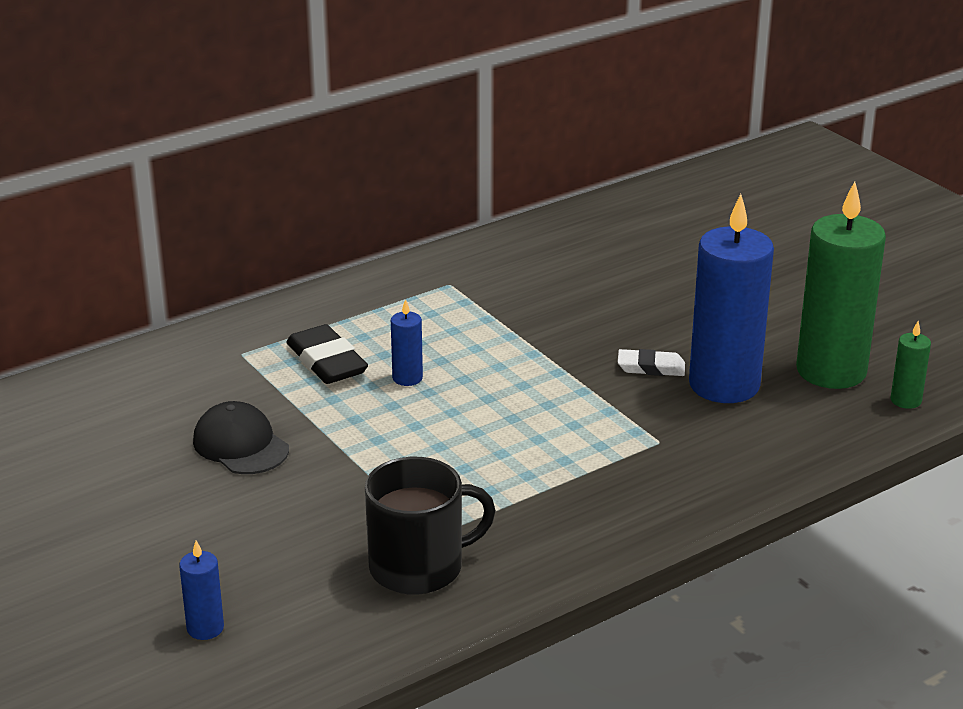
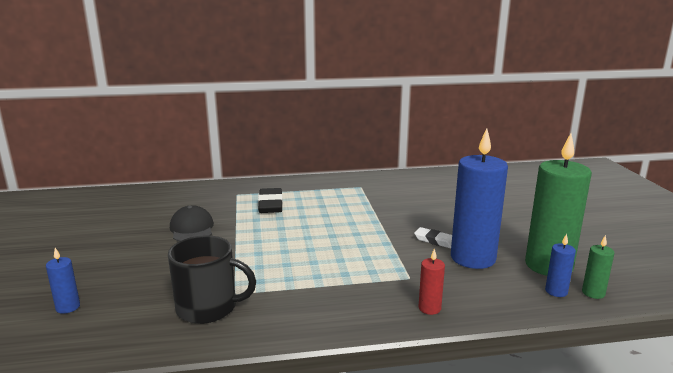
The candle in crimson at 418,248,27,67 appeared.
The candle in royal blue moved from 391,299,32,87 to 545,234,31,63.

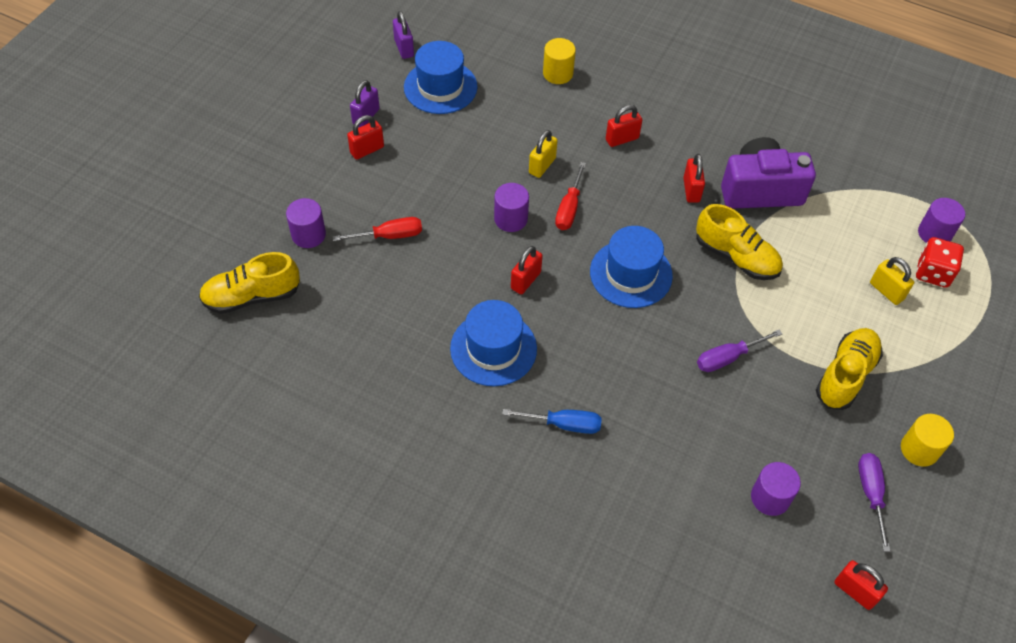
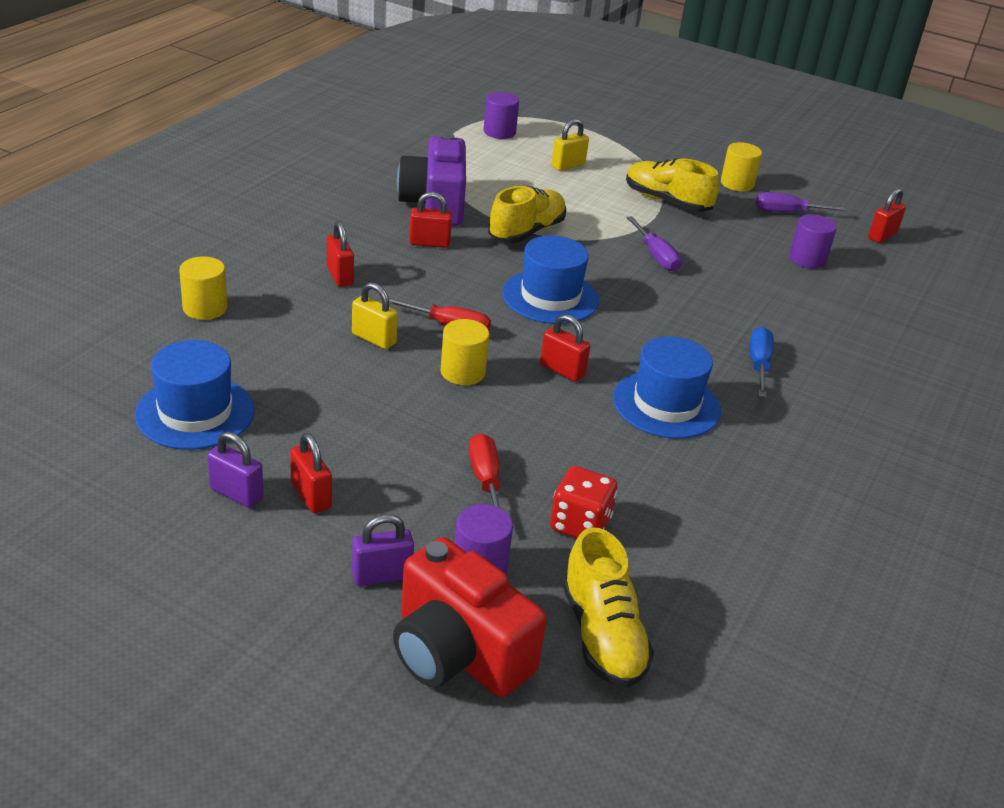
The padlock in violet moved from 393,11,21,48 to 352,514,62,72.
The camera in crimson at 393,537,154,160 appeared.
The solid cylinder in violet at 494,183,35,49 became the solid cylinder in bright yellow at 441,319,48,66.
The game die in crimson moved from 916,237,48,51 to 550,466,68,72.

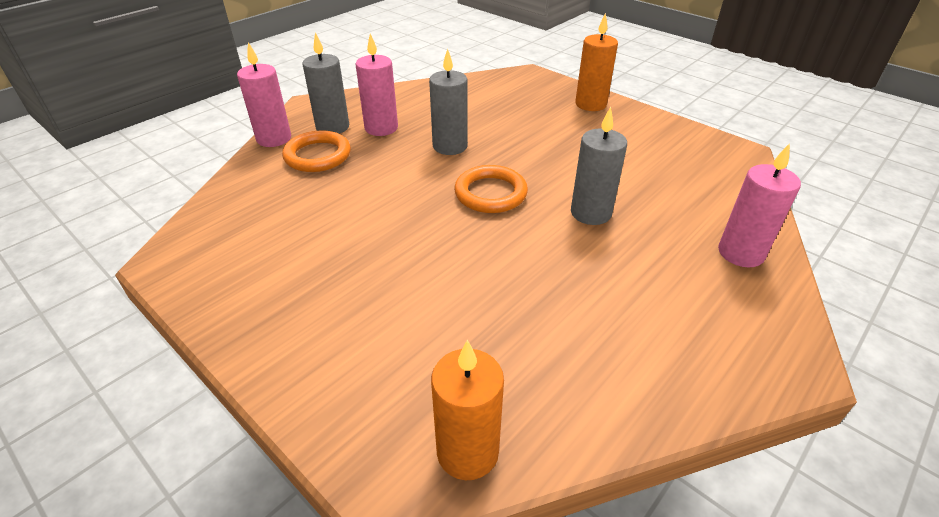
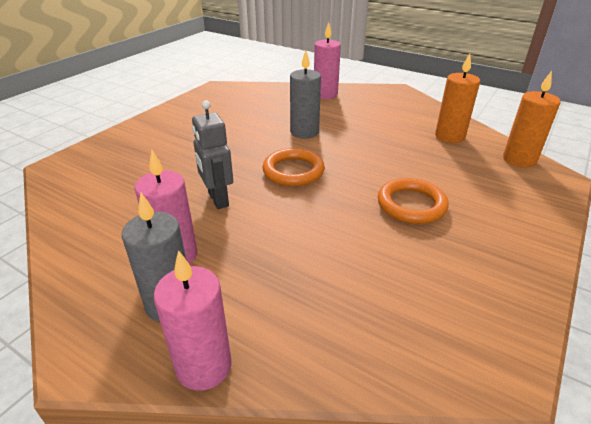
The candle in ash-grey at 429,48,39,107 was replaced by the robot figure in ash-grey at 192,100,41,109.
The hoop in orange-coloured moved from 282,131,69,41 to 378,178,71,46.
The candle in orange-coloured moved from 575,13,43,98 to 435,54,45,89.

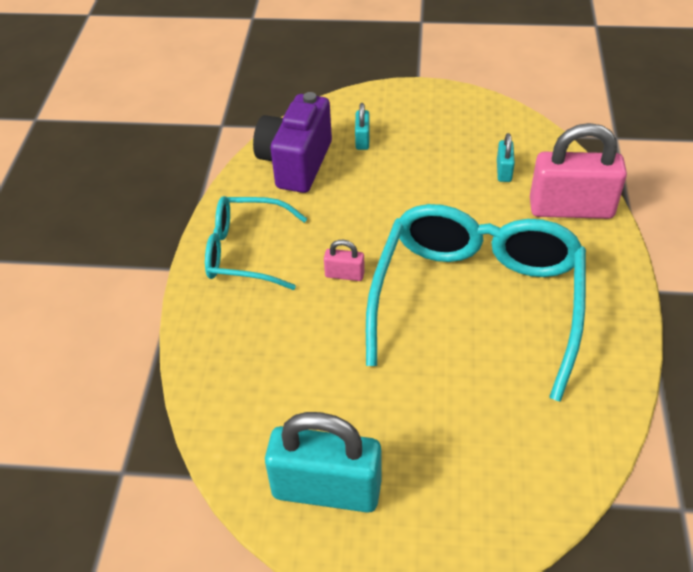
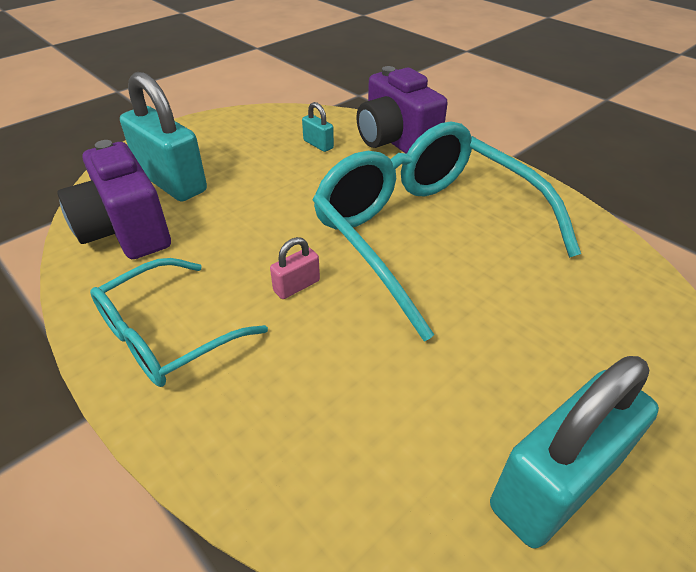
The padlock in aqua at 355,103,15,47 changed to 2.26 times the size.
The padlock in rosy at 530,123,97,96 was replaced by the camera in violet at 356,66,92,88.

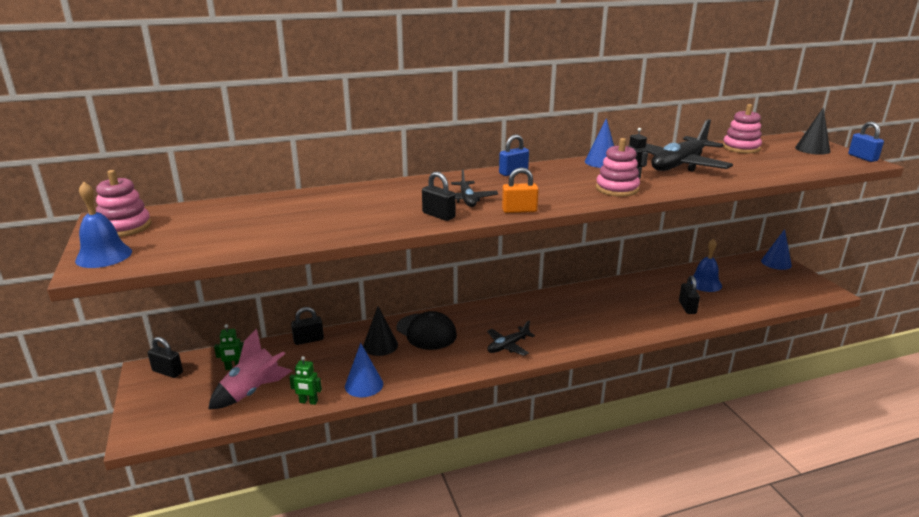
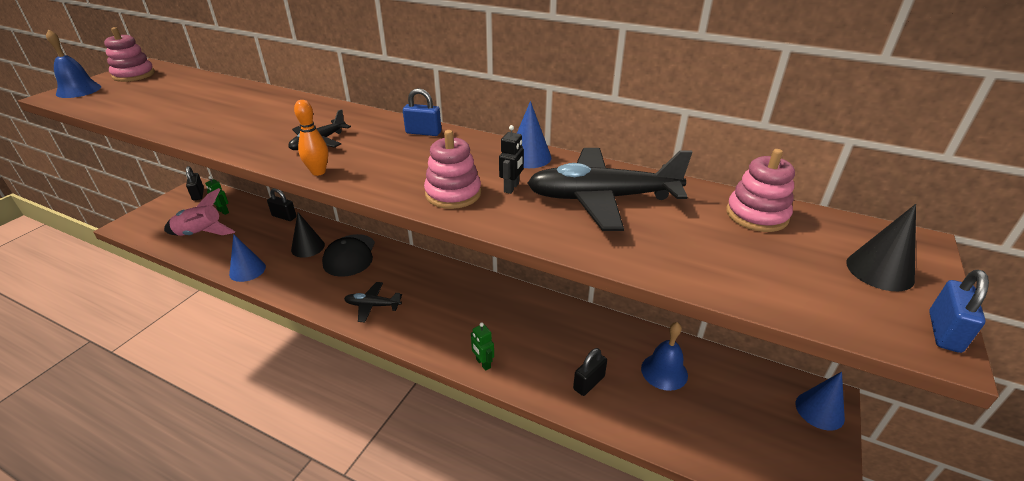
The padlock in orange-coloured at 502,168,37,45 was replaced by the tenpin in orange-coloured at 294,100,34,76.
The robot figure in green moved from 289,356,33,49 to 471,322,23,49.
The padlock in ebony at 422,172,34,49 disappeared.

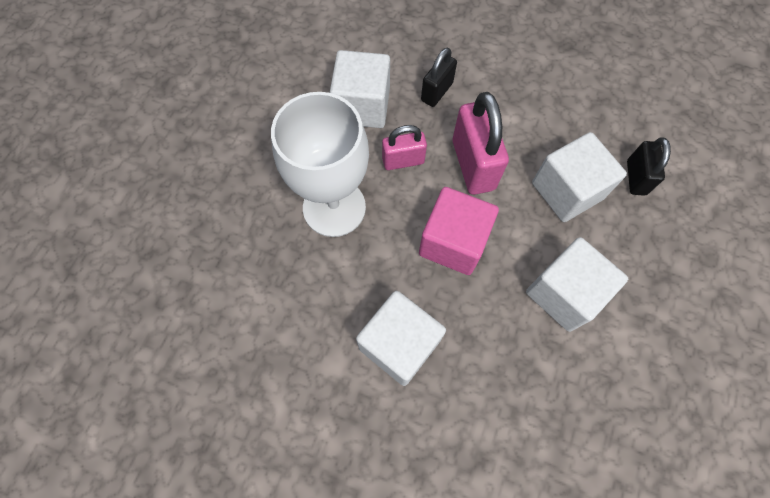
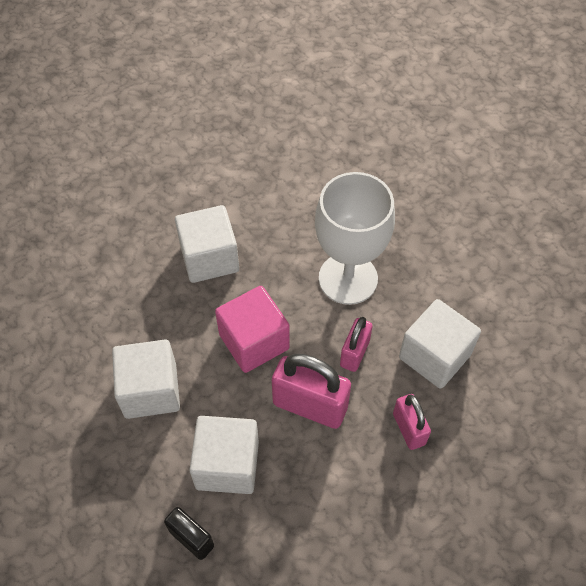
The padlock in ebony at 421,48,36,59 became the padlock in rosy at 393,394,38,56.

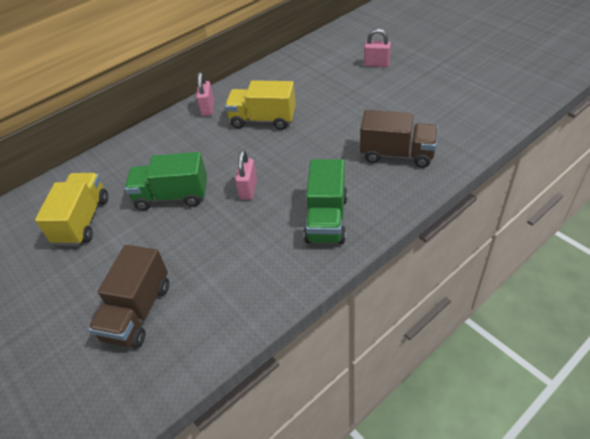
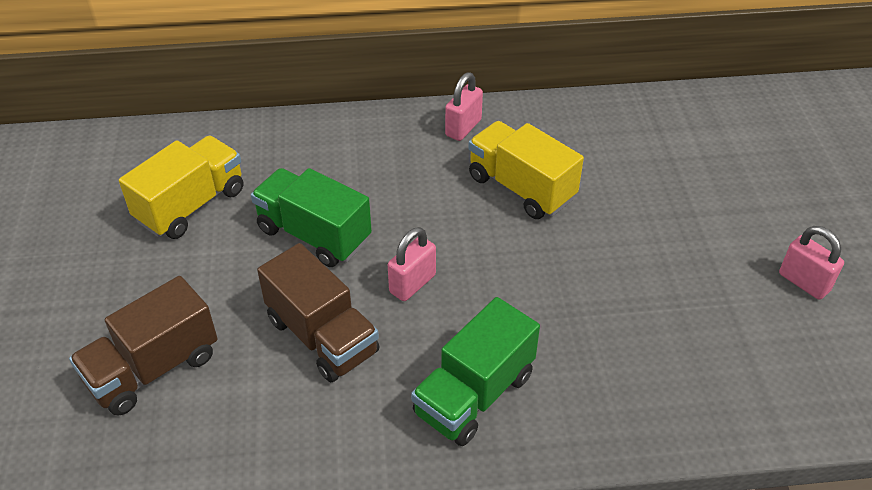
The lorry in russet moved from 360,110,78,58 to 257,243,122,139.
The padlock in rosy moved from 364,29,27,38 to 779,226,65,74.

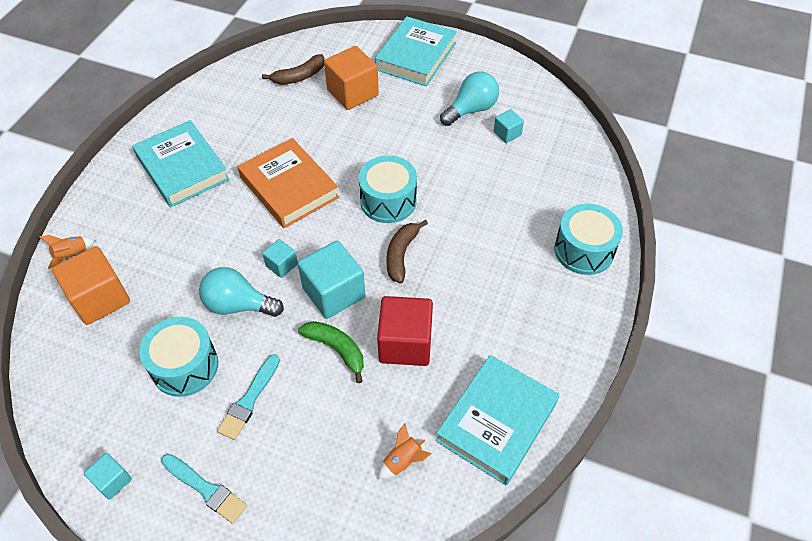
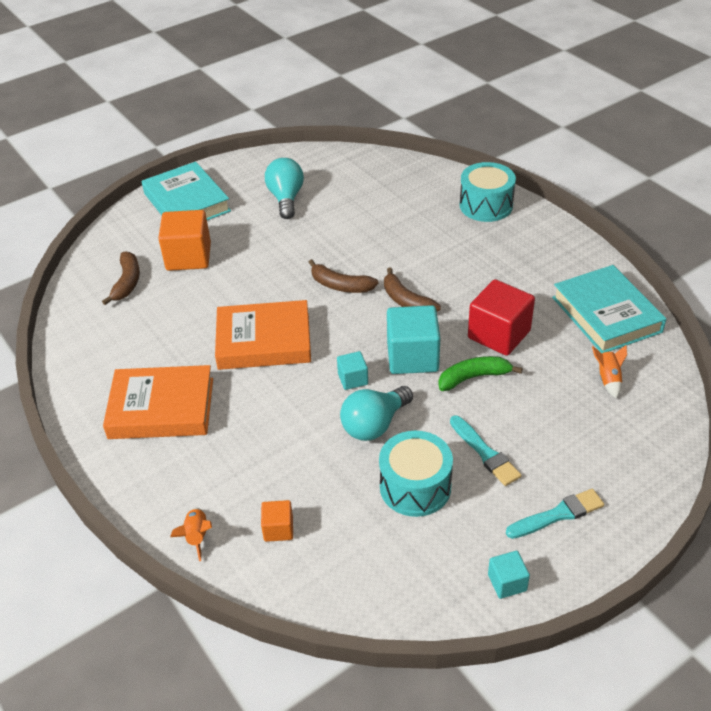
The hardcover in aqua at 132,120,98,87 became the hardcover in orange-coloured at 103,365,110,74.
The block in orange-coloured at 52,246,78,79 changed to 0.51 times the size.
The snare drum in aqua at 358,156,59,67 was replaced by the banana fruit in russet at 308,259,70,34.
The block in aqua at 494,109,30,34 disappeared.

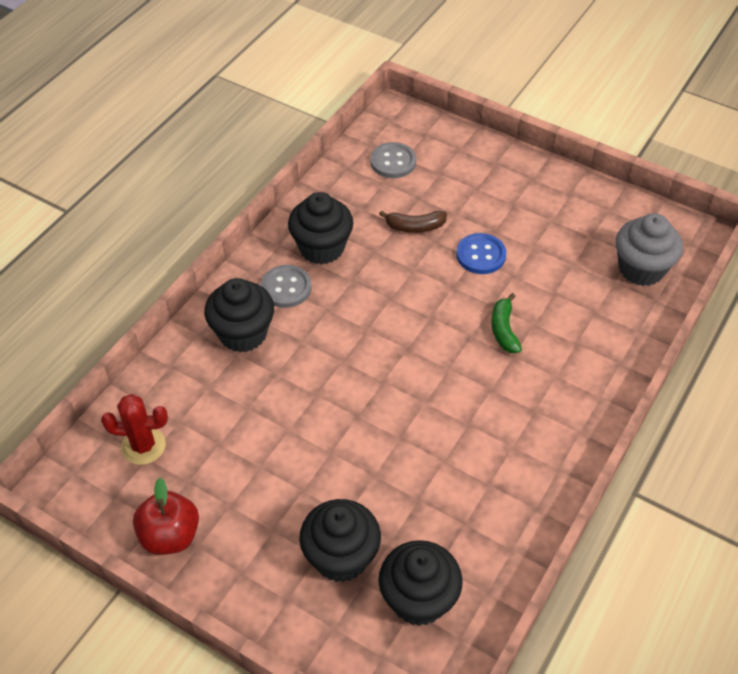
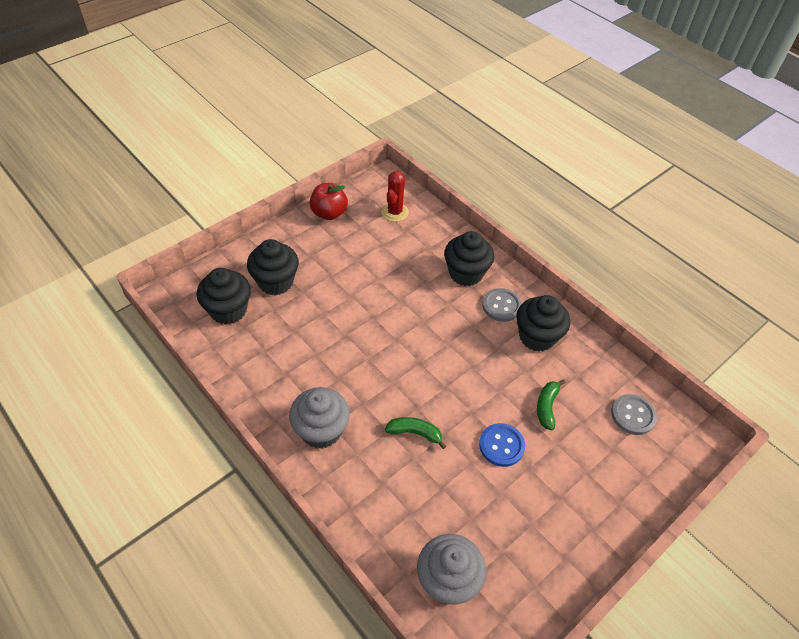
The cupcake in ash-grey at 289,387,61,62 appeared.
The banana fruit in russet at 379,210,68,23 became the banana fruit in green at 537,379,29,51.

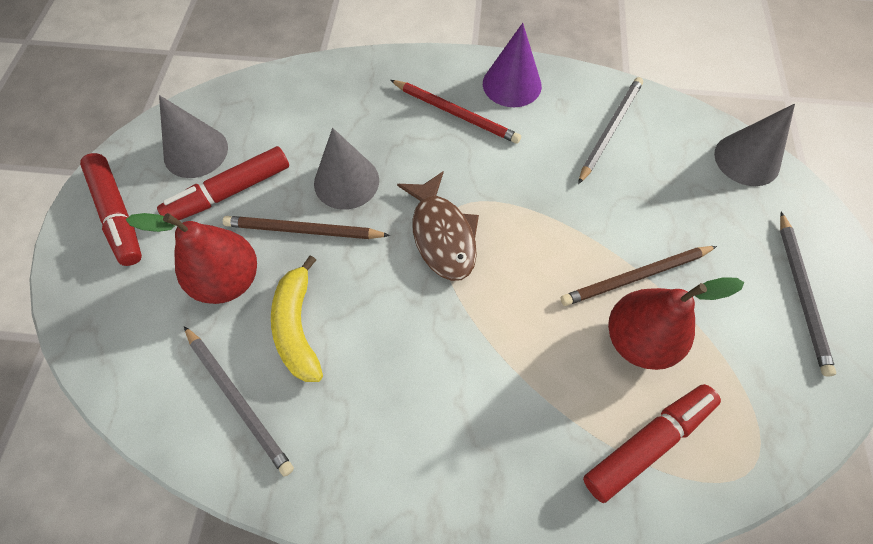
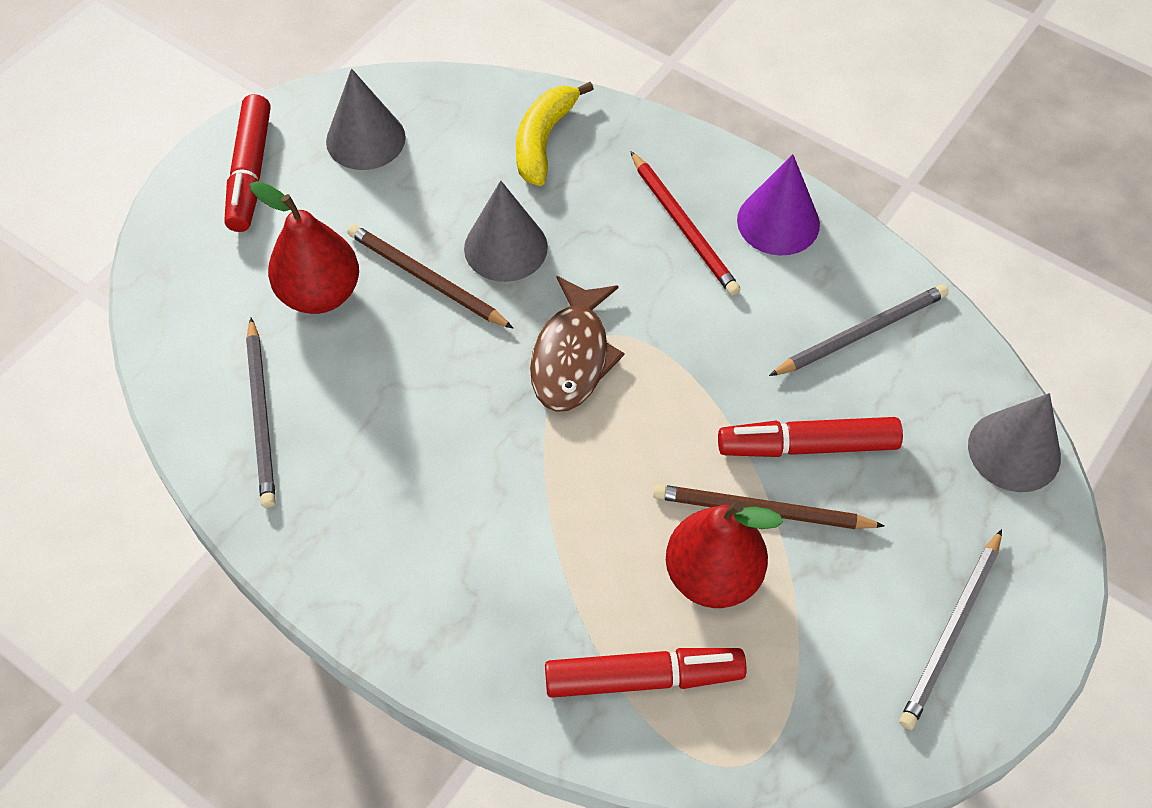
The banana fruit in bright yellow moved from 271,255,52,127 to 516,82,78,104.
The felt pen in crimson moved from 157,146,132,74 to 718,417,185,40.

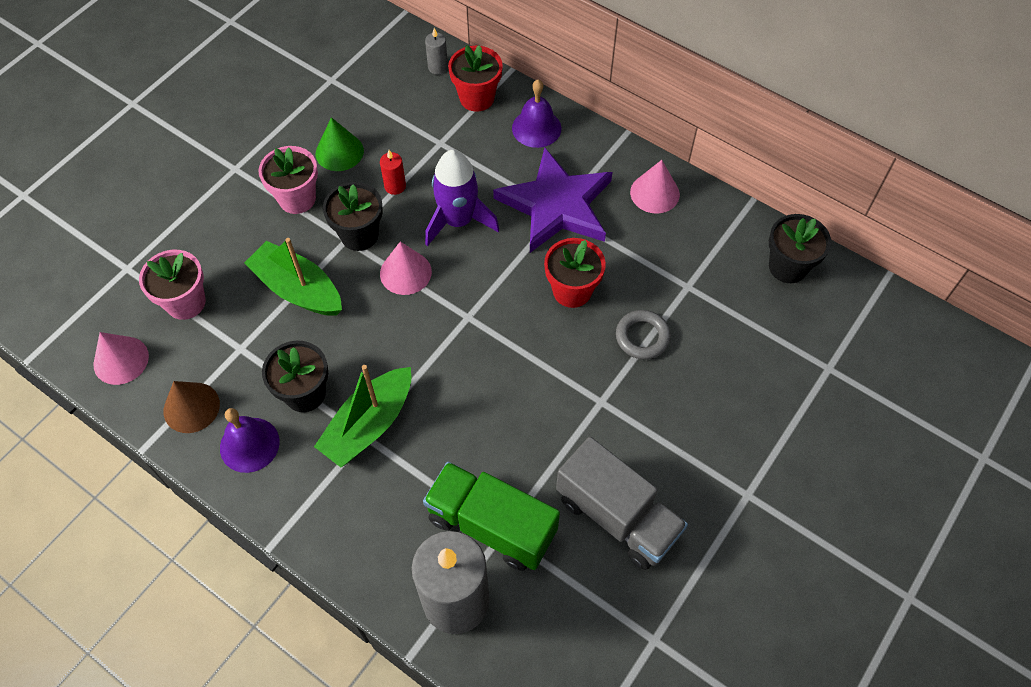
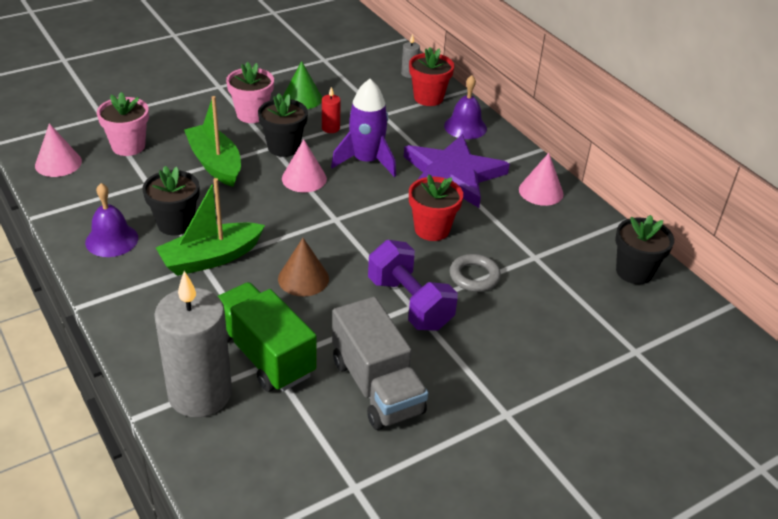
The cone in russet moved from 164,381,56,52 to 278,238,51,58.
The dumbbell in violet at 368,240,90,91 appeared.

